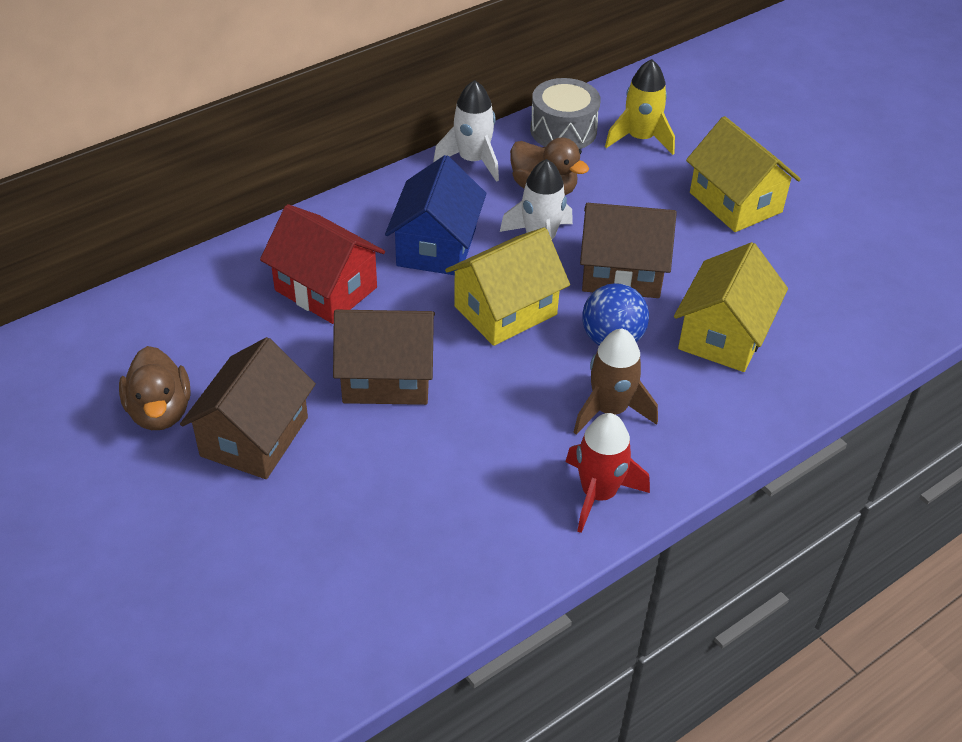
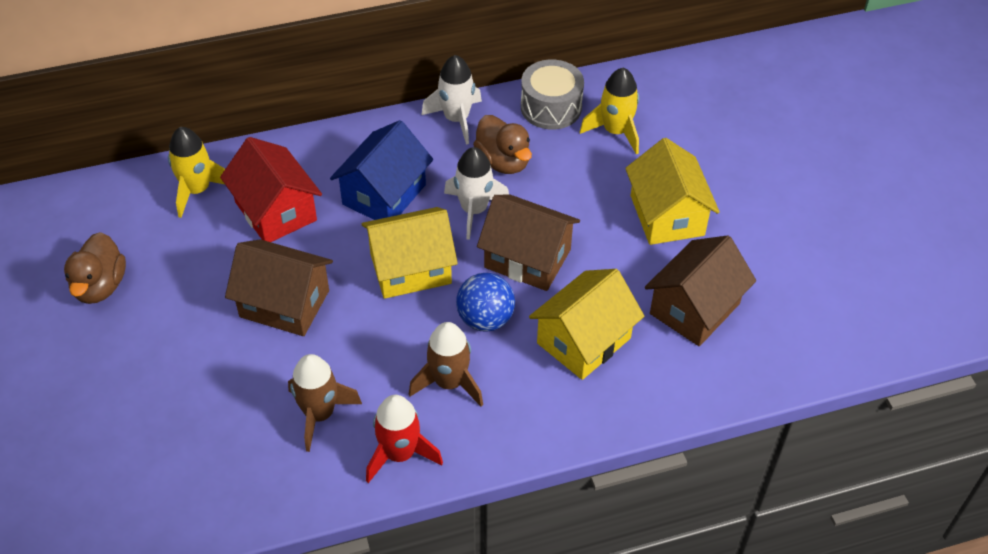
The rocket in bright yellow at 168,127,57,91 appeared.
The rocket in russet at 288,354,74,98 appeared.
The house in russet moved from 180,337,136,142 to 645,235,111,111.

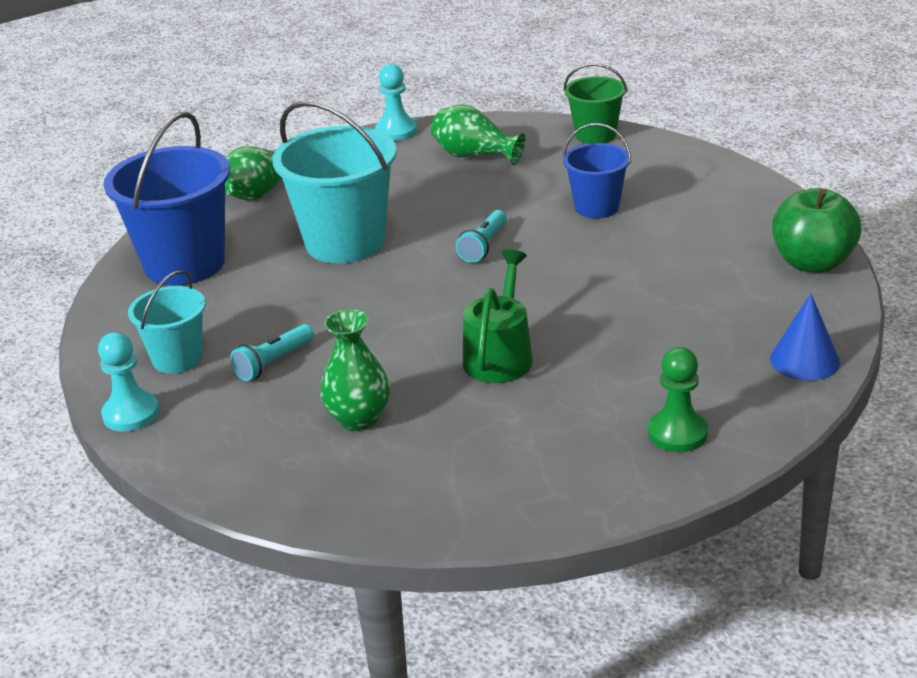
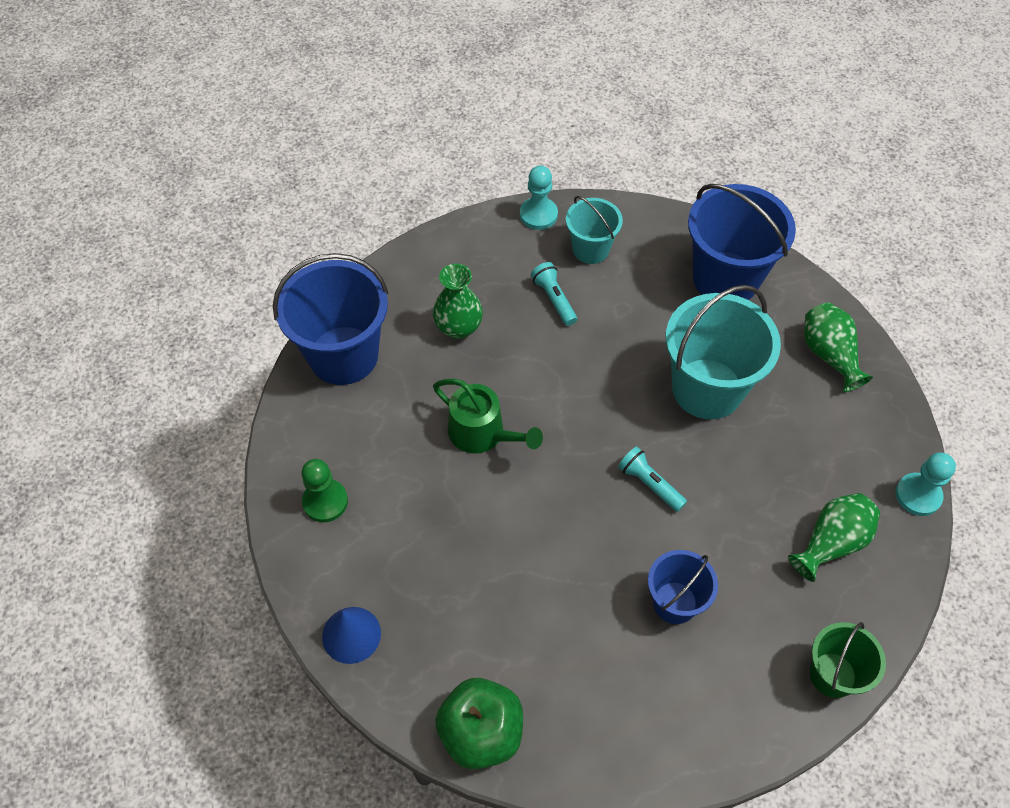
The bucket in royal blue at 273,253,116,132 appeared.

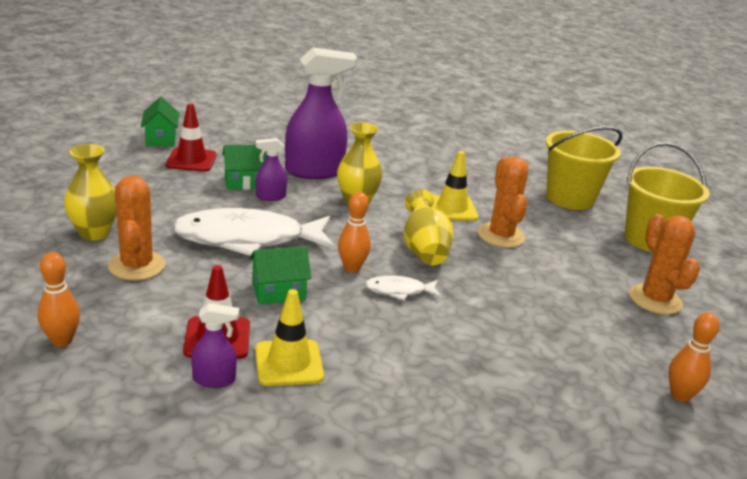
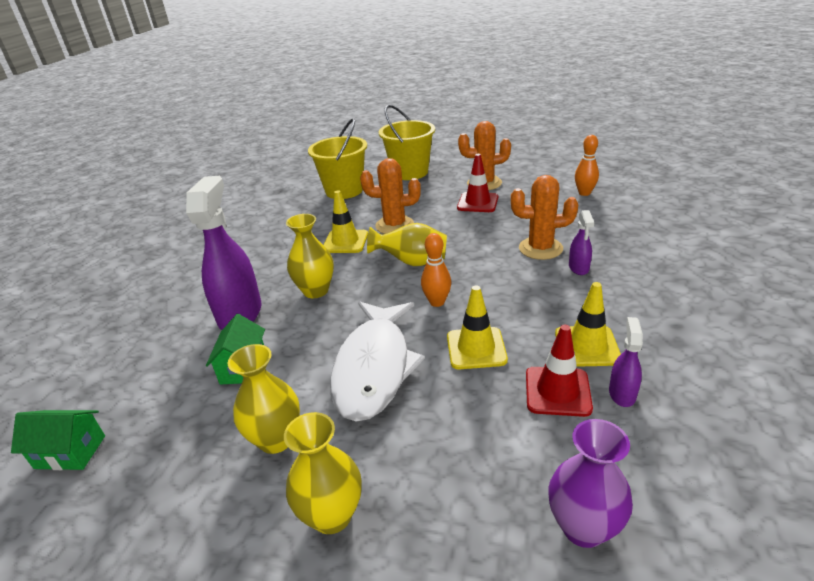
The flower vase in bright yellow at 228,344,72,110 appeared.
The house in green at 249,246,62,58 was replaced by the road cone in bright yellow at 447,285,61,84.
The road cone in crimson moved from 166,103,51,69 to 457,154,41,58.
The saguaro cactus in orange-coloured moved from 108,175,57,106 to 511,175,67,85.
The tenpin in orange-coloured at 38,252,42,95 was replaced by the flower vase in violet at 549,419,84,129.
The spray cleaner in violet moved from 256,138,31,63 to 569,210,25,65.
The fish in snow-white at 365,276,76,24 disappeared.

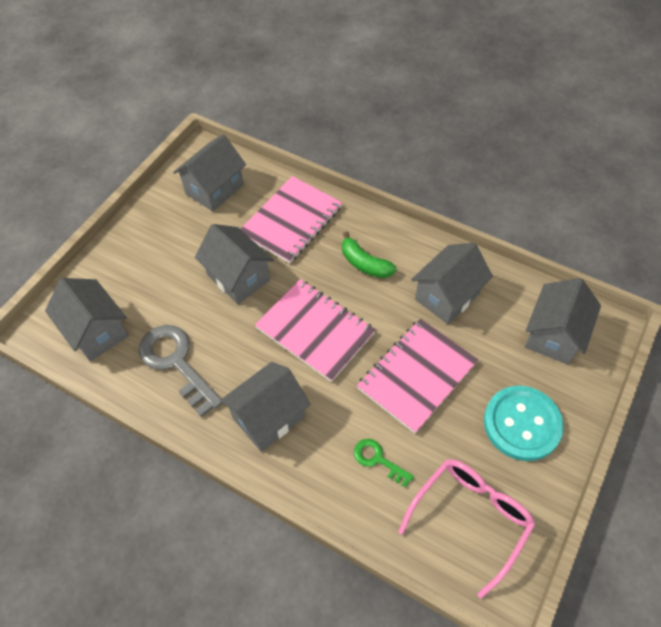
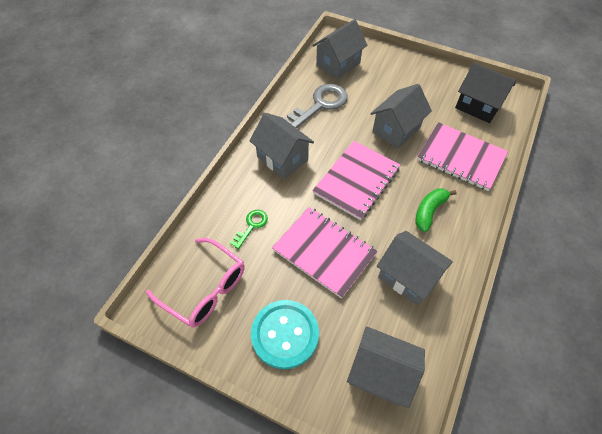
The house in ash-grey at 173,134,73,78 became the house in ebony at 455,63,61,60.

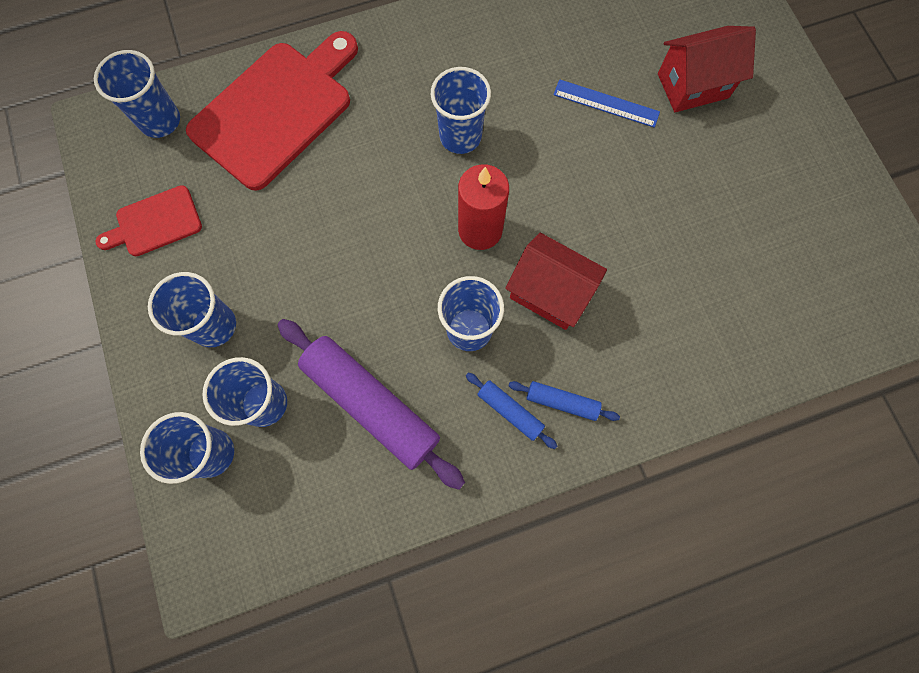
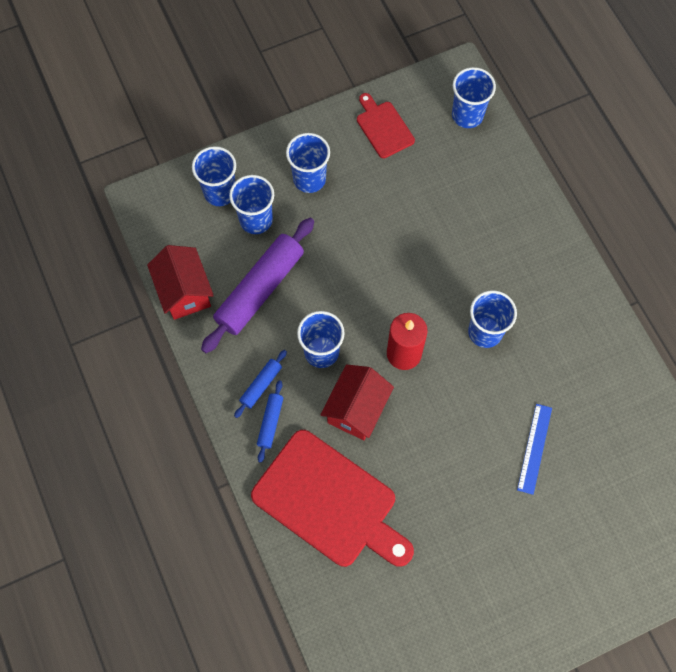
The house in crimson moved from 658,26,98,86 to 147,245,67,75.
The bread board in crimson moved from 186,31,172,160 to 251,430,163,137.

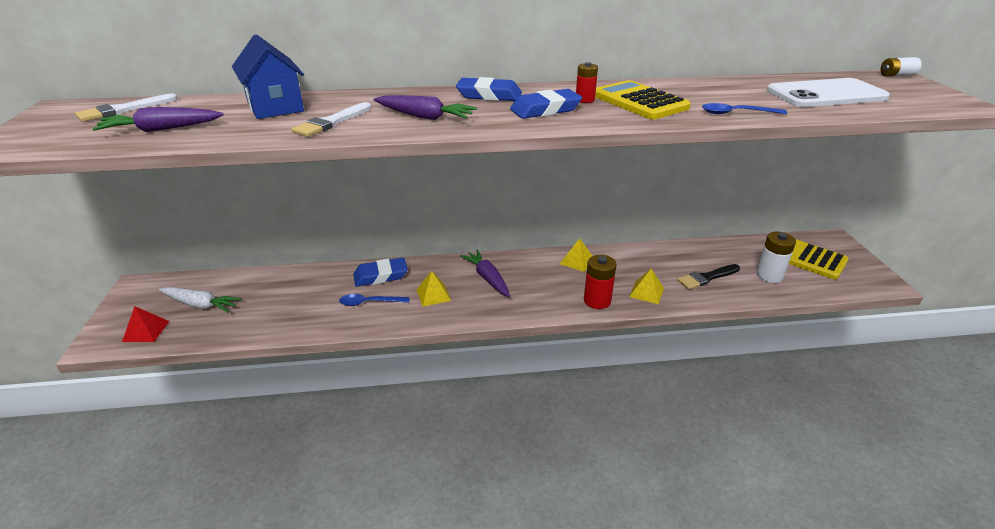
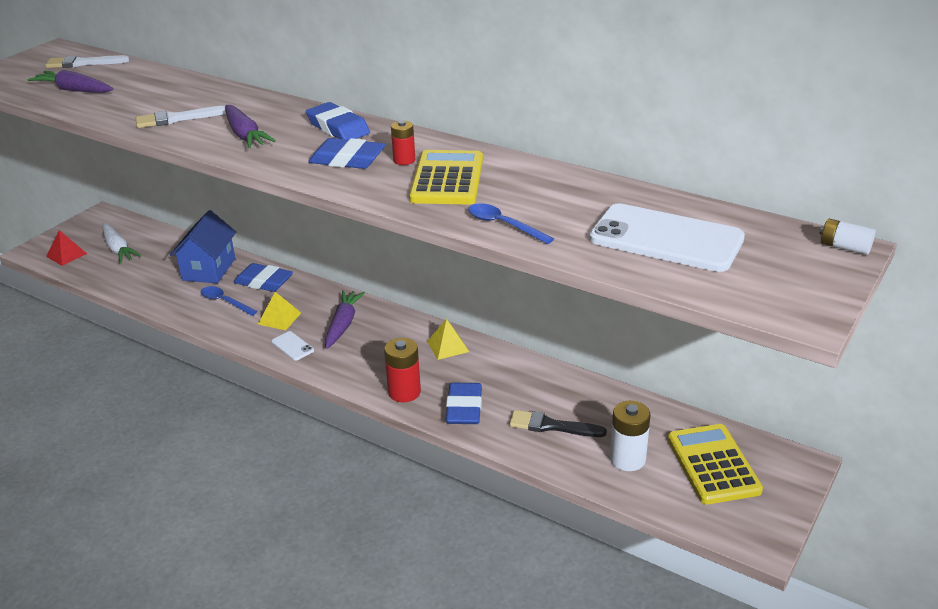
The house in royal blue moved from 232,34,72,85 to 170,210,66,73.
The mobile phone in snow-white at 272,331,42,30 appeared.
The solid pyramid in bright yellow at 629,268,35,36 was replaced by the pencil eraser in royal blue at 446,383,36,41.

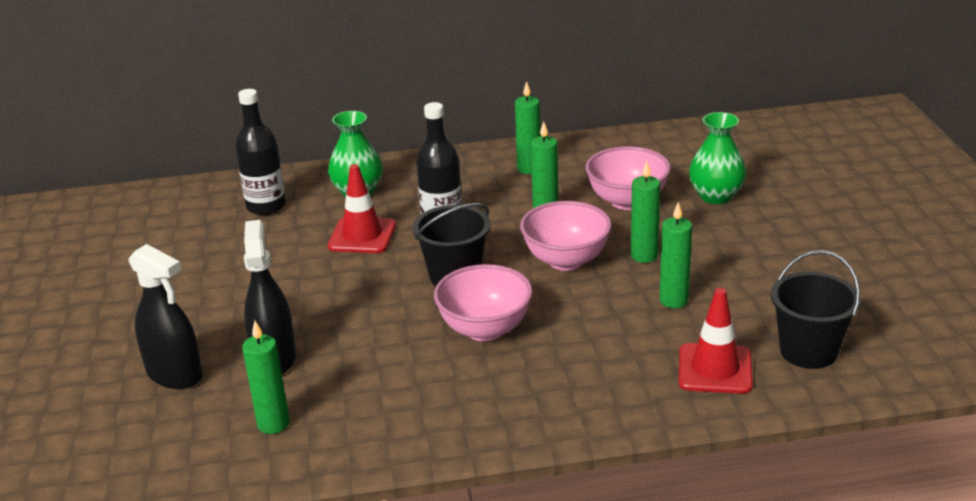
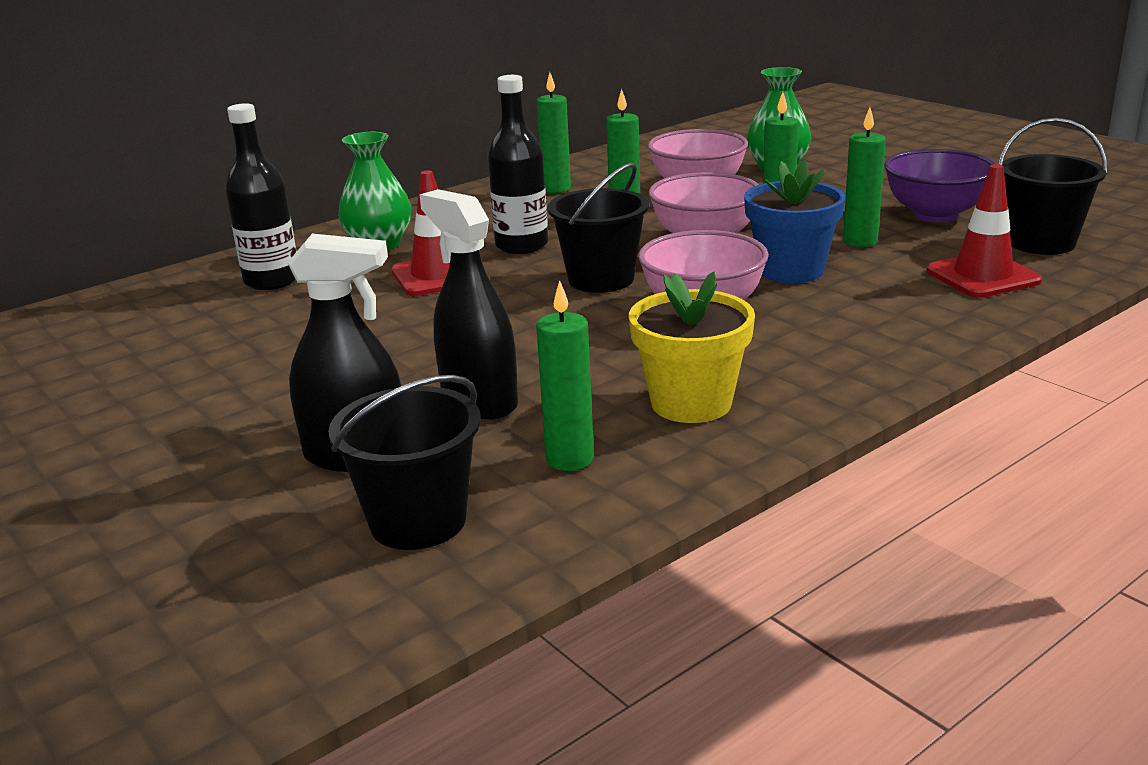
The bucket in ebony at 328,375,153,175 appeared.
The flower pot in bright yellow at 629,271,126,152 appeared.
The flower pot in royal blue at 744,160,101,123 appeared.
The bowl in violet at 884,149,112,73 appeared.

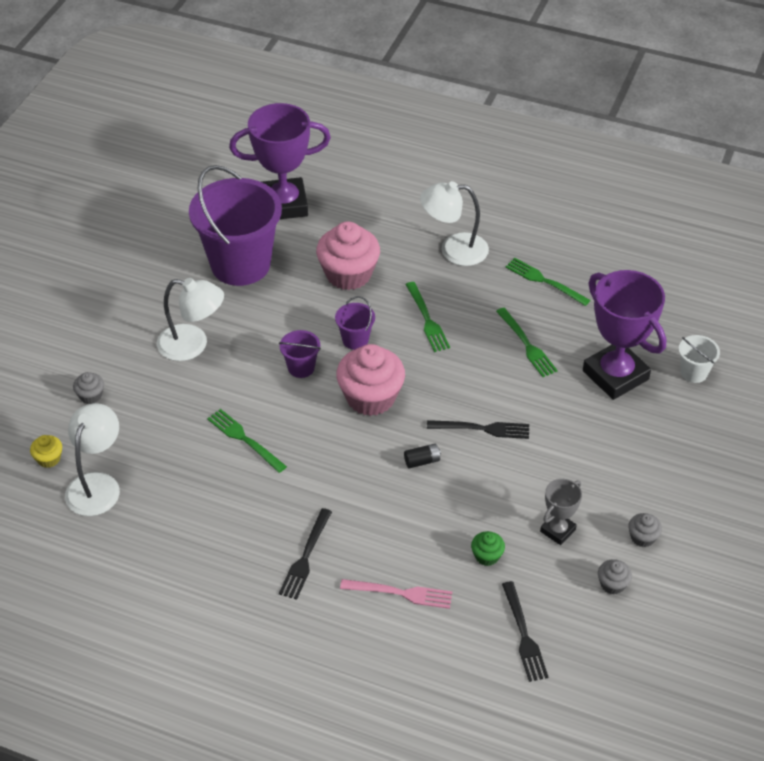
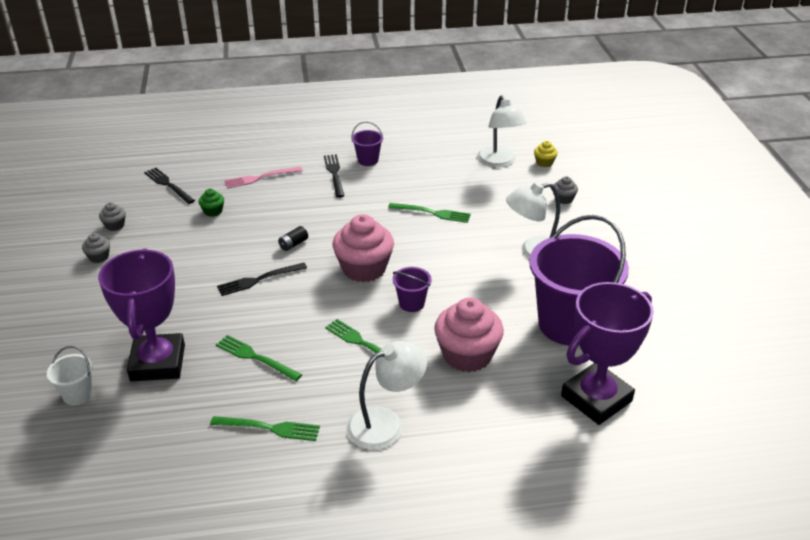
The prize cup in violet at 583,270,83,130 turned 60 degrees clockwise.
The bucket in violet moved from 279,330,42,48 to 351,121,32,45.
The prize cup in ash-grey at 540,479,42,66 disappeared.

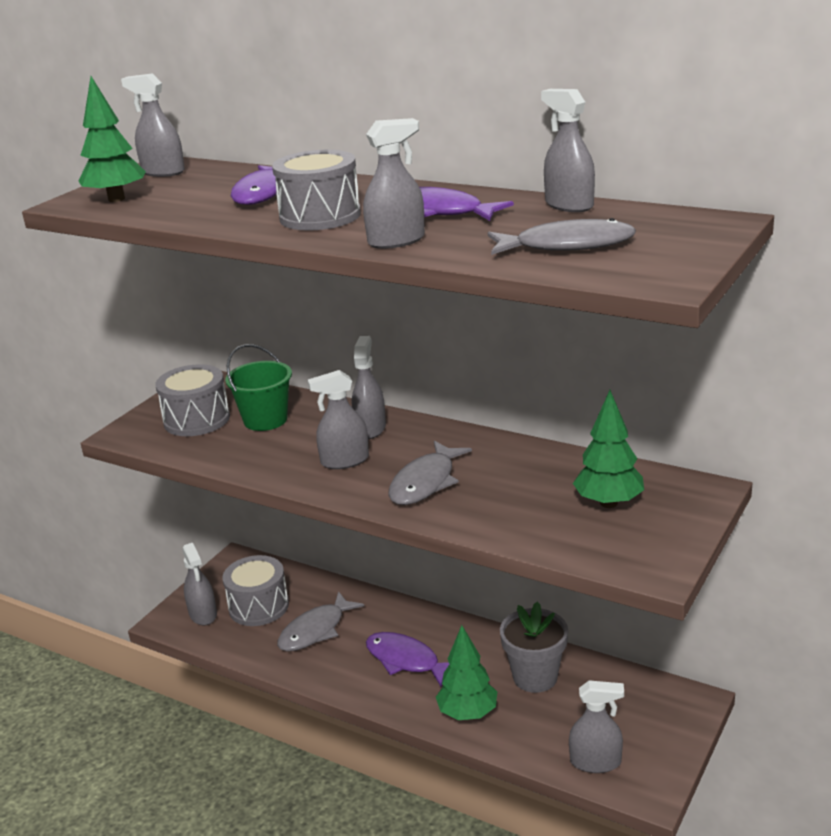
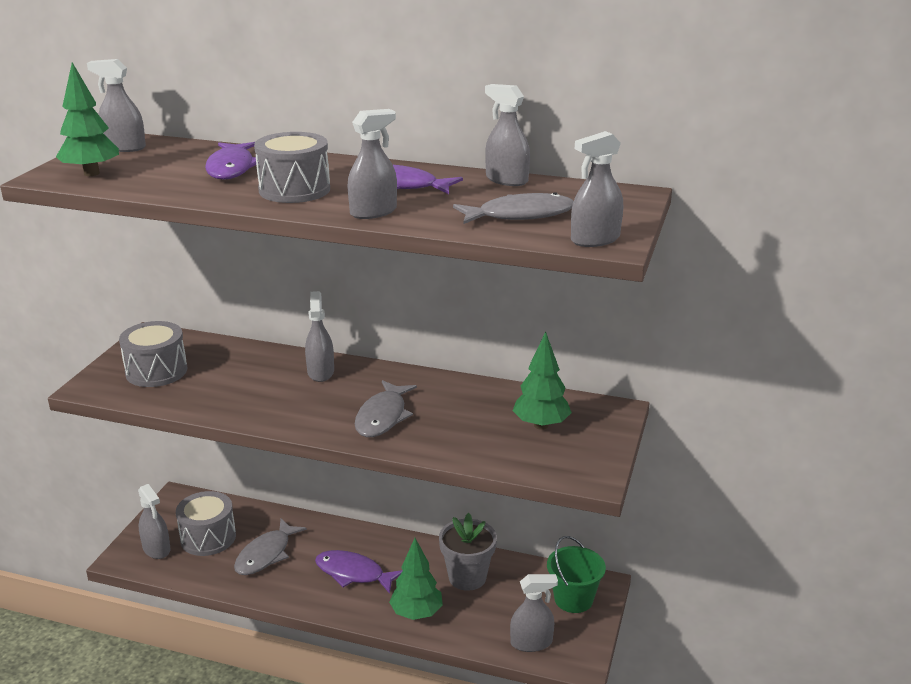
The bucket in green moved from 225,344,67,87 to 547,536,59,77.
The spray cleaner in ash-grey moved from 308,370,61,99 to 571,131,52,116.

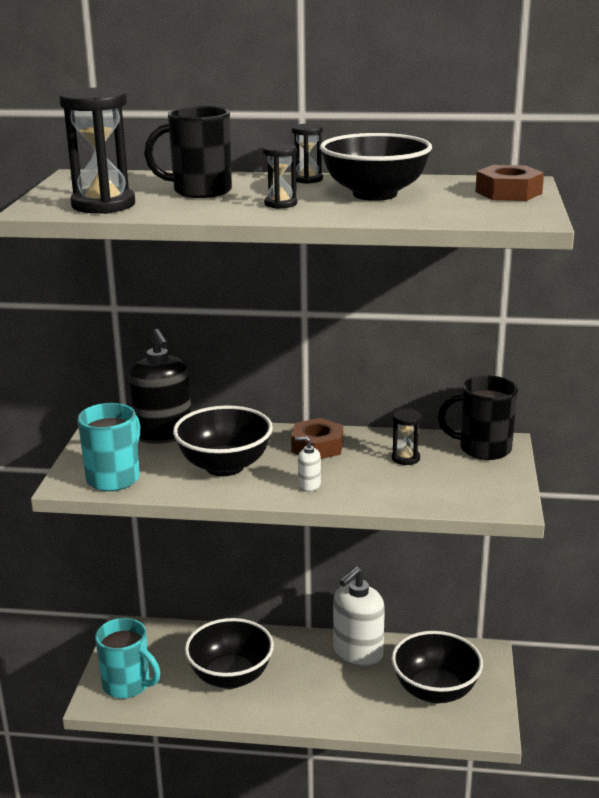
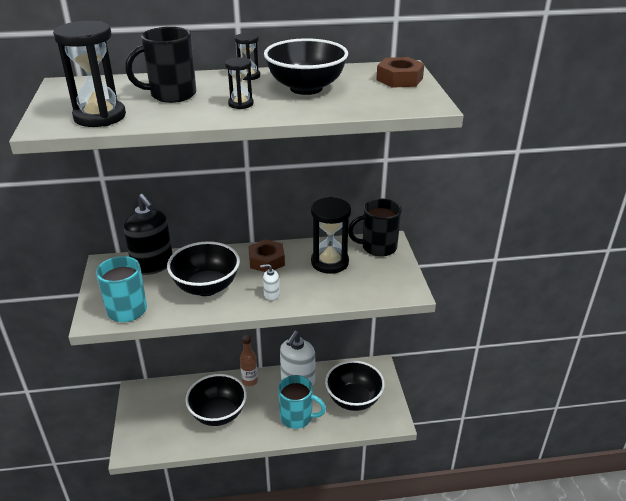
The bottle in russet at 240,335,18,51 appeared.
The coffee mug in aqua moved from 95,618,65,81 to 278,375,48,54.
The hourglass in ebony at 392,409,30,56 changed to 1.93 times the size.

